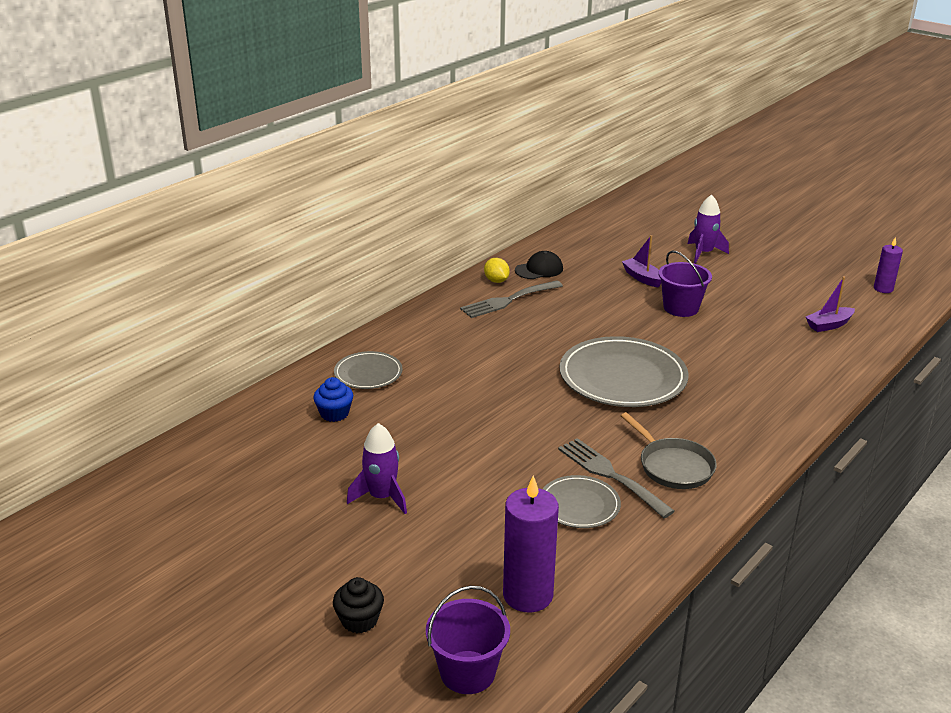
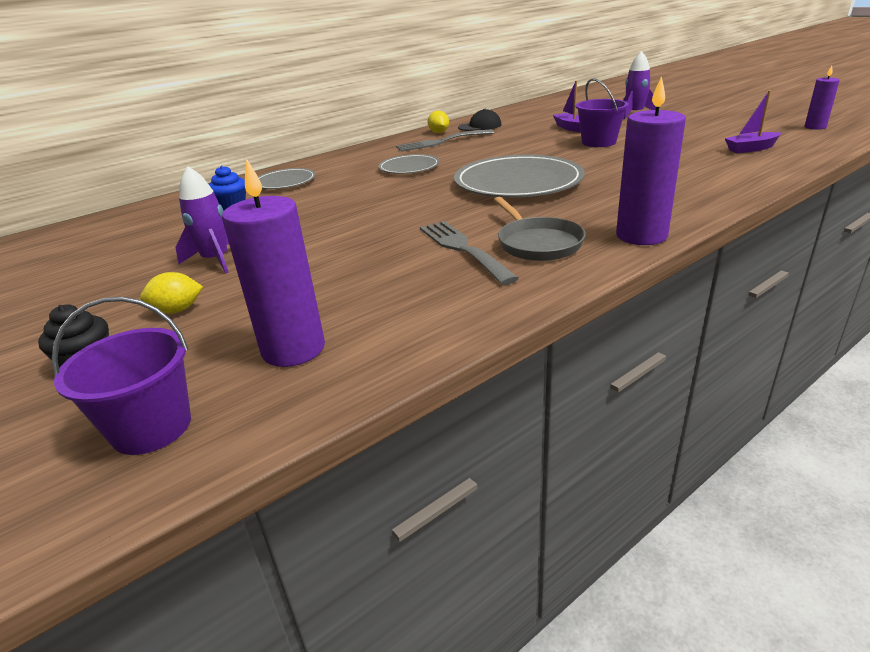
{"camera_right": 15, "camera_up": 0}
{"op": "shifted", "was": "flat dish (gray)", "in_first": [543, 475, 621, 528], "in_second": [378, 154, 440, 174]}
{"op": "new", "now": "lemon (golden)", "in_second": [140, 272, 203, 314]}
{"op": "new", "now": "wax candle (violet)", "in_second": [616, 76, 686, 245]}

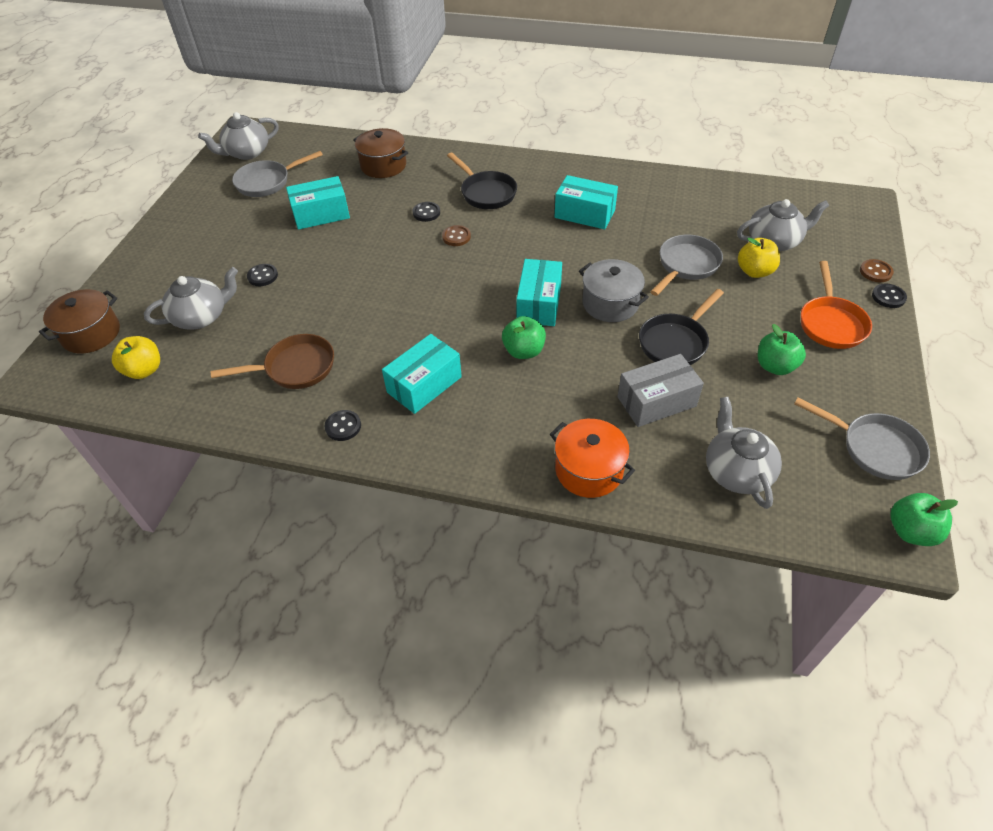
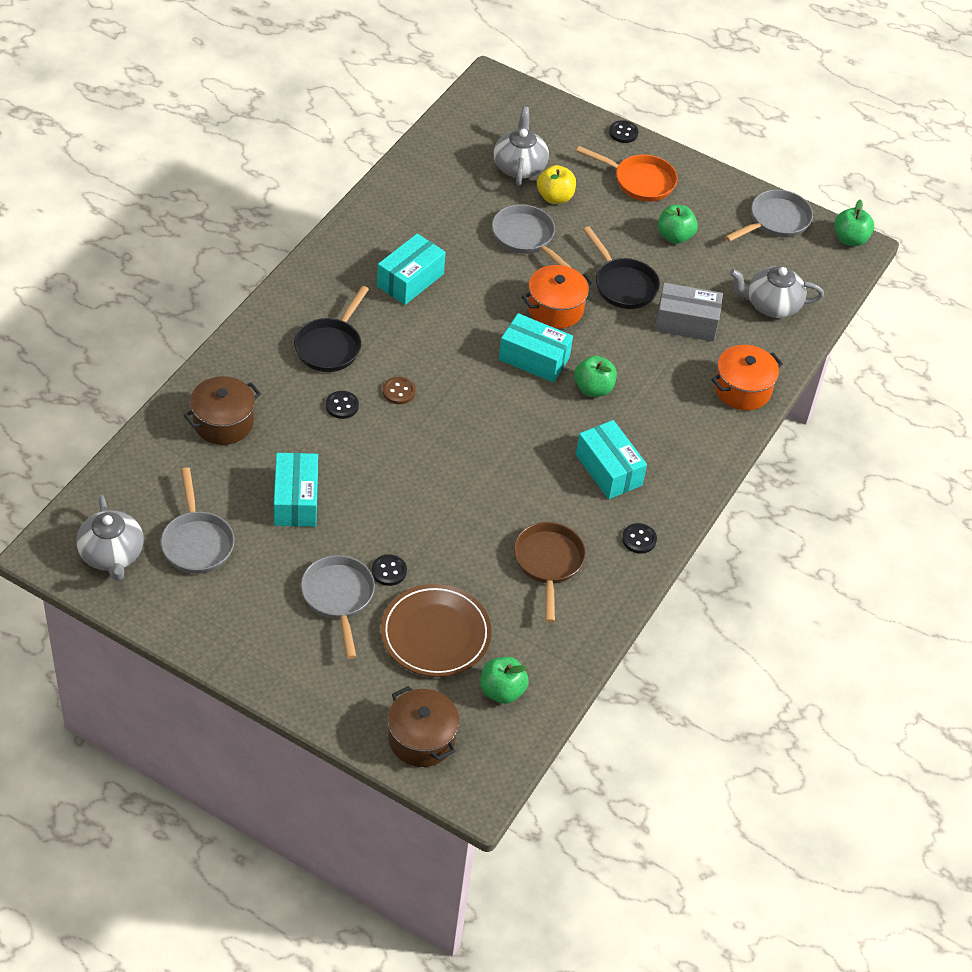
{"camera_right": -80, "camera_up": 0}
{"op": "repainted", "was": "apple (golden)", "now": "apple (leaf-green)", "in_first": [112, 336, 160, 379], "in_second": [480, 657, 529, 704]}
{"op": "swapped", "was": "tea pot (gray)", "now": "flat dish (russet)", "in_first": [144, 267, 238, 329], "in_second": [381, 584, 492, 677]}
{"op": "rotated", "was": "pan (ebony)", "in_first": [447, 152, 517, 209], "in_second": [294, 286, 369, 372], "clockwise": 135}
{"op": "repainted", "was": "cooking pot (gray)", "now": "cooking pot (orange)", "in_first": [579, 259, 649, 322], "in_second": [522, 265, 594, 329]}
{"op": "rotated", "was": "package (gray)", "in_first": [617, 354, 704, 427], "in_second": [655, 283, 723, 342], "clockwise": -75}
{"op": "gone", "was": "shirt button (russet)", "in_first": [860, 259, 894, 282]}
{"op": "new", "now": "pan (gray)", "in_second": [301, 555, 375, 659]}

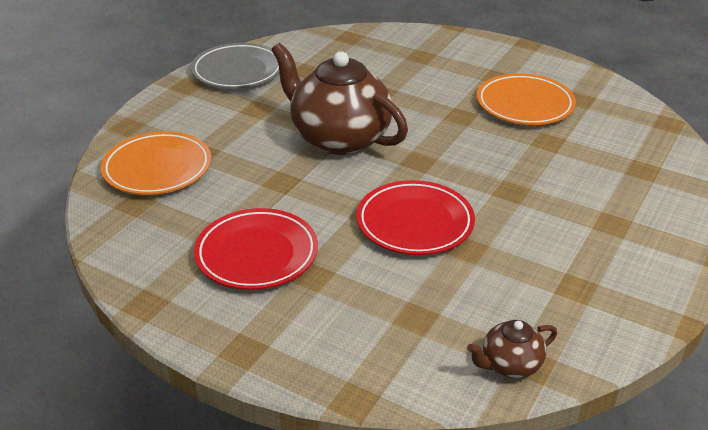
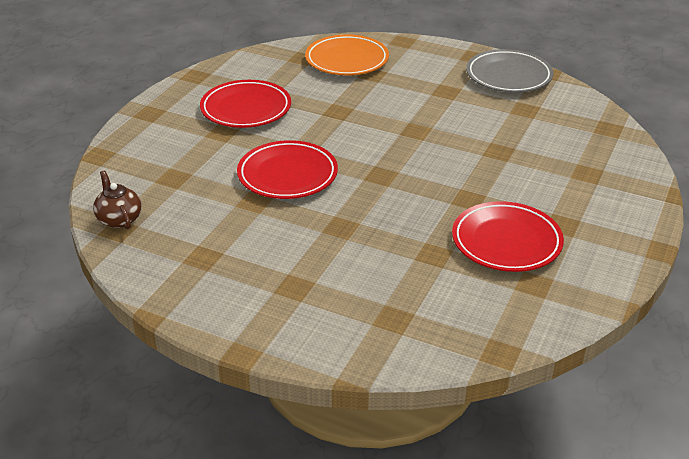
{"camera_right": 85, "camera_up": 0}
{"op": "gone", "was": "tea pot (russet)", "in_first": [271, 43, 408, 155]}
{"op": "repainted", "was": "flat dish (orange)", "now": "flat dish (crimson)", "in_first": [477, 73, 576, 125], "in_second": [452, 201, 564, 272]}

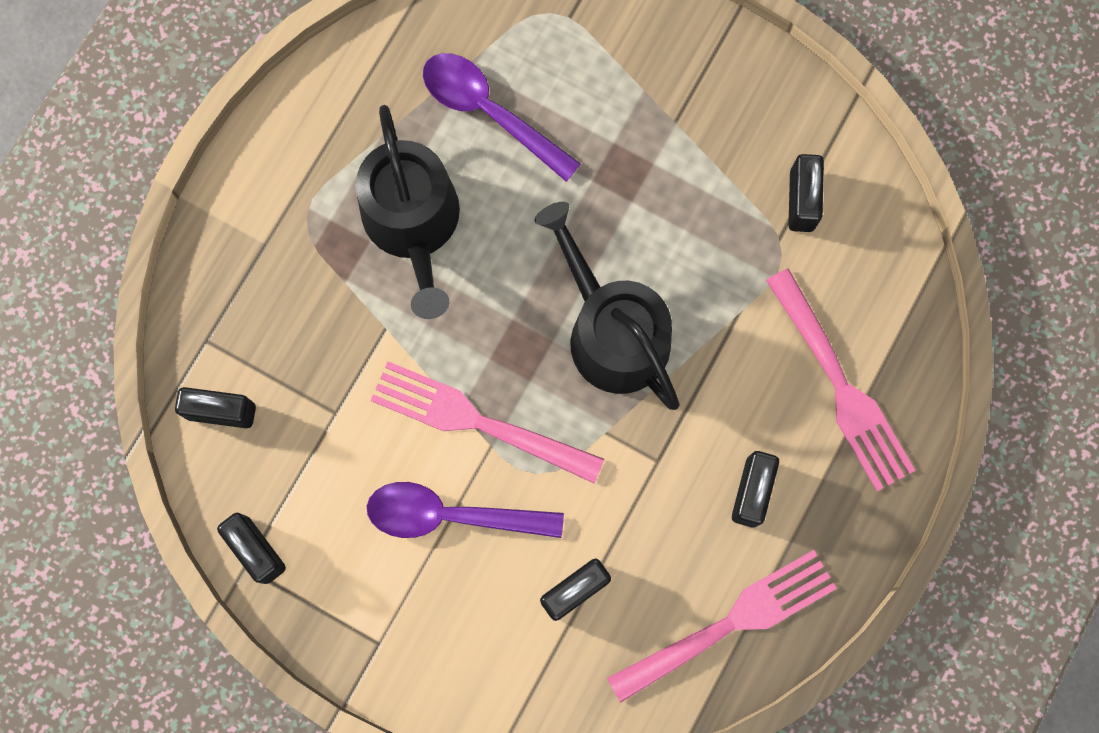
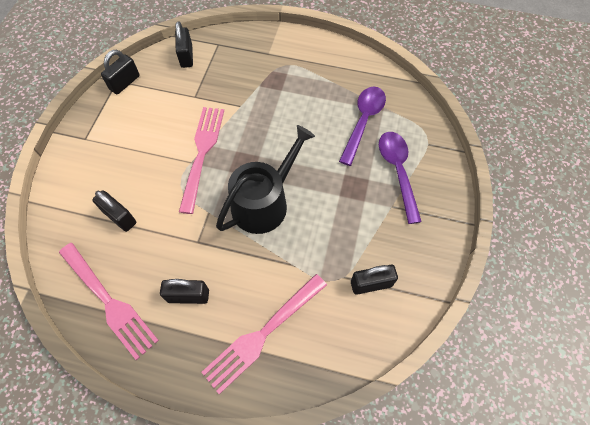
{"camera_right": 75, "camera_up": -15}
{"op": "gone", "was": "watering pot (ebony)", "in_first": [356, 105, 460, 319]}
{"op": "shifted", "was": "teaspoon (violet)", "in_first": [367, 482, 564, 538], "in_second": [379, 132, 422, 224]}

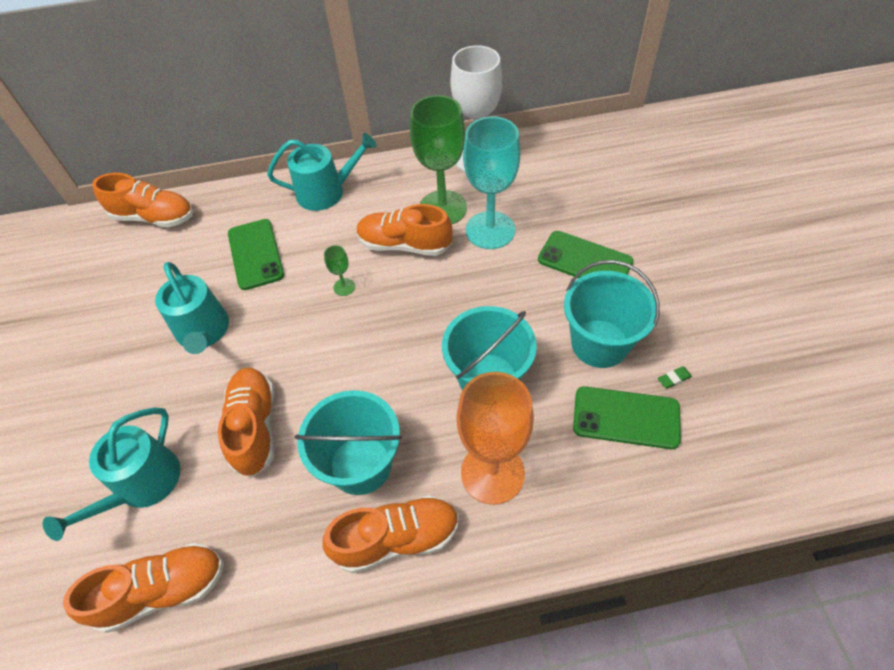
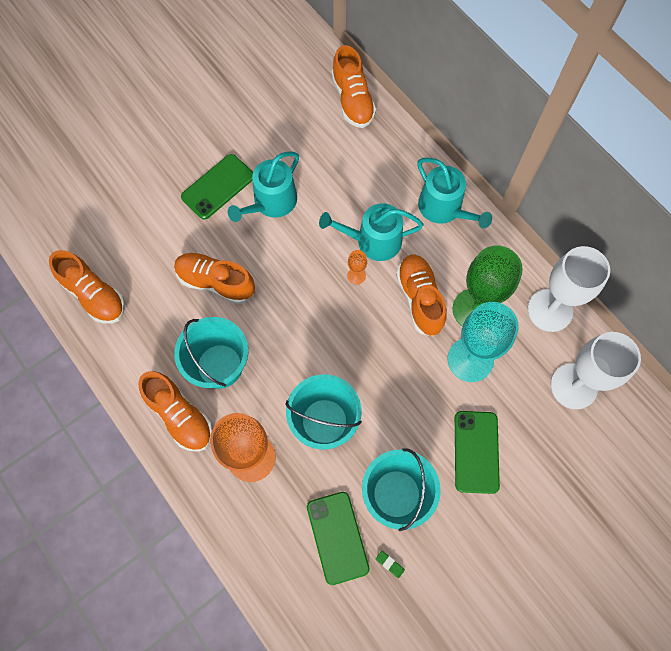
{"camera_right": 60, "camera_up": 15}
{"op": "shifted", "was": "watering pot (turquoise)", "in_first": [42, 407, 181, 541], "in_second": [319, 203, 423, 261]}
{"op": "rotated", "was": "lace-up shoe (orange)", "in_first": [218, 368, 274, 477], "in_second": [174, 253, 255, 304], "clockwise": -120}
{"op": "shifted", "was": "smartphone (leaf-green)", "in_first": [228, 219, 284, 290], "in_second": [181, 154, 253, 220]}
{"op": "repainted", "was": "goblet (leaf-green)", "now": "goblet (orange)", "in_first": [324, 245, 355, 296], "in_second": [347, 250, 367, 285]}
{"op": "new", "now": "goblet (pure white)", "in_second": [551, 332, 641, 409]}

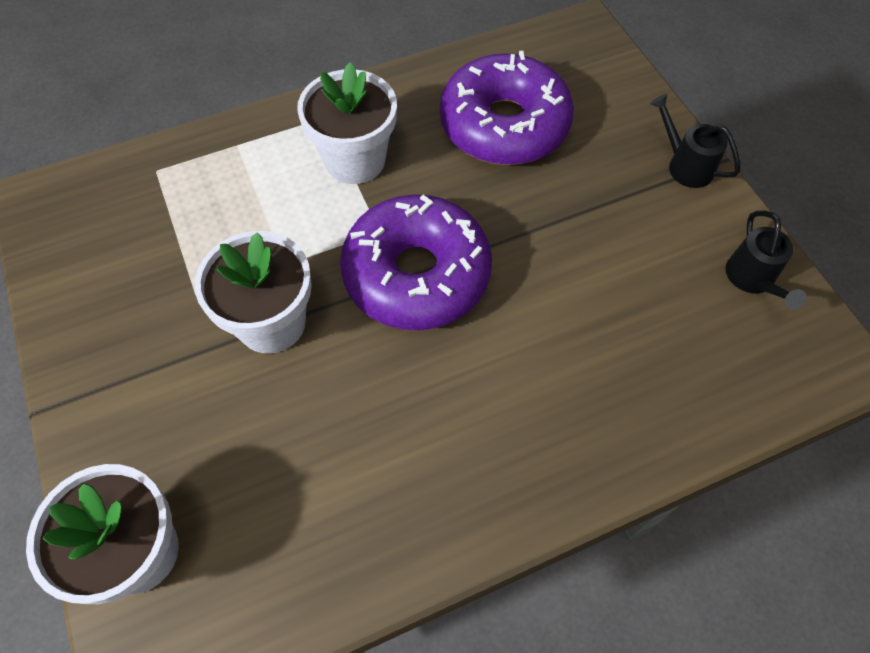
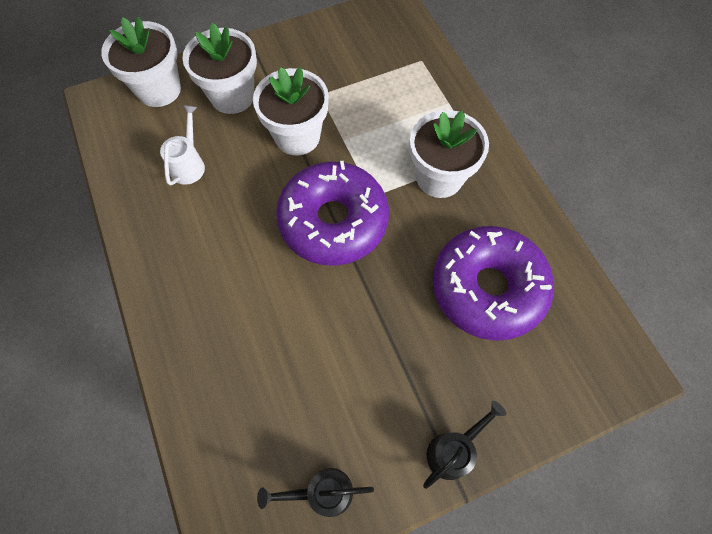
{"camera_right": 90, "camera_up": 5}
{"op": "new", "now": "watering pot (pure white)", "in_second": [160, 105, 205, 186]}
{"op": "new", "now": "potted plant (pure white)", "in_second": [182, 23, 257, 114]}

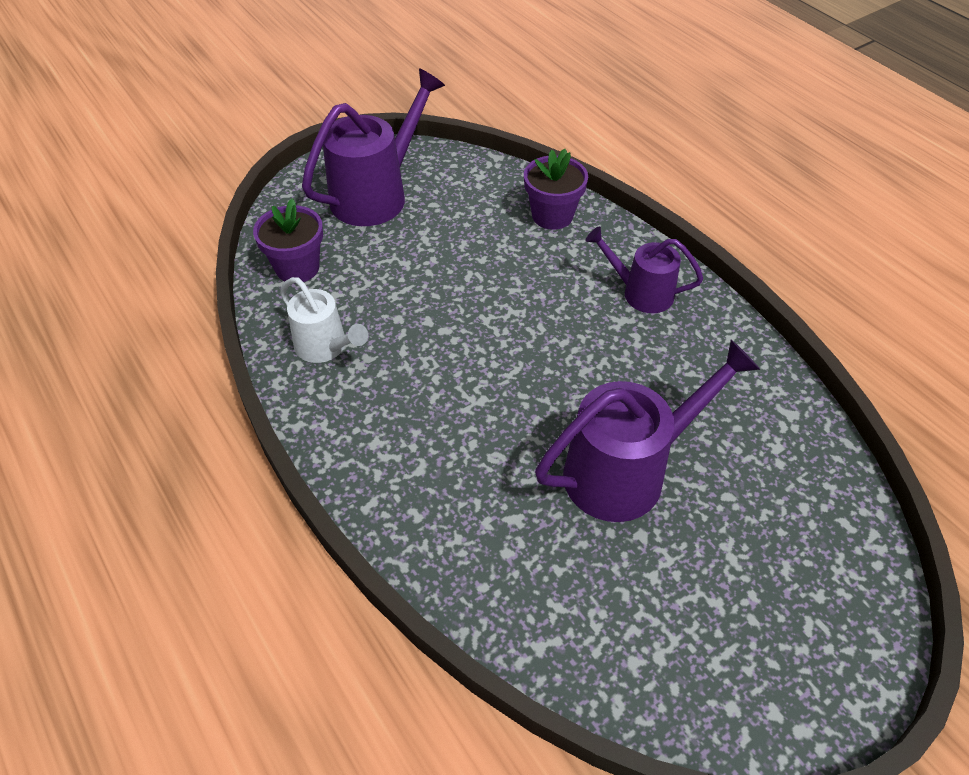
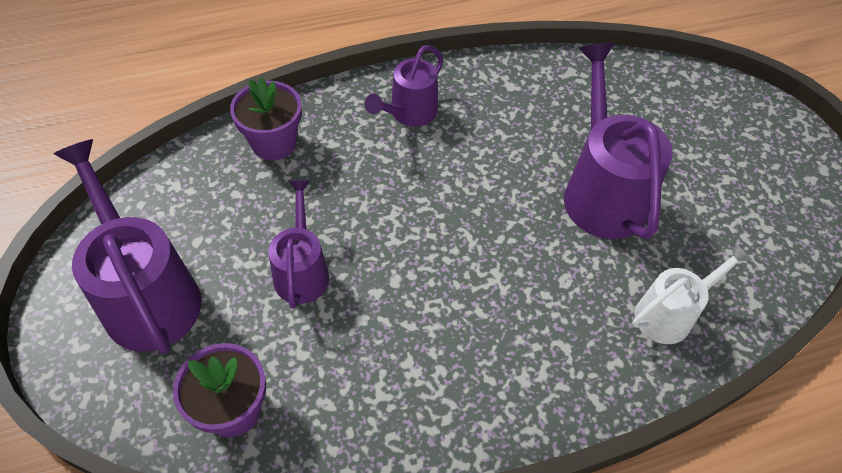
{"camera_right": -75, "camera_up": 5}
{"op": "shifted", "was": "watering pot (pure white)", "in_first": [280, 277, 368, 363], "in_second": [632, 243, 752, 344]}
{"op": "new", "now": "watering pot (violet)", "in_second": [268, 180, 329, 308]}

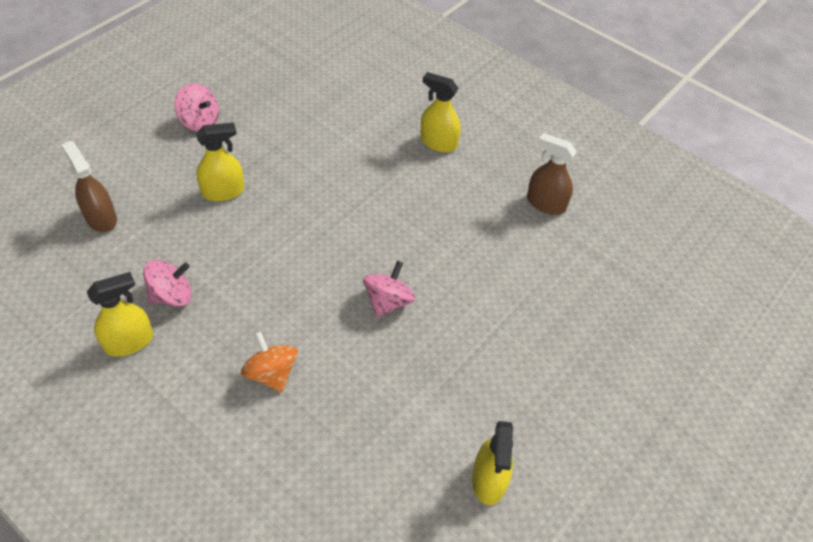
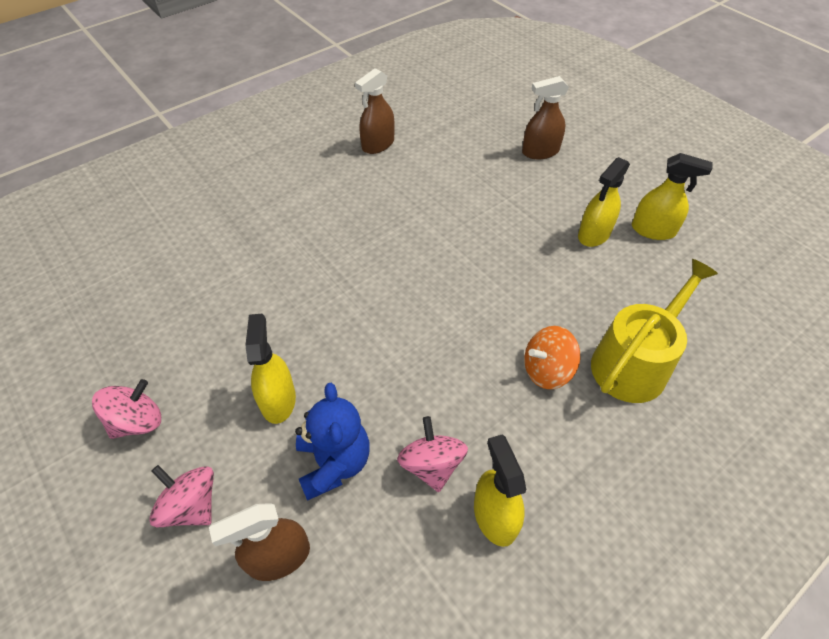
{"camera_right": -75, "camera_up": 0}
{"op": "shifted", "was": "toy top (pink)", "in_first": [363, 261, 415, 318], "in_second": [149, 465, 214, 527]}
{"op": "shifted", "was": "spray bottle (golden)", "in_first": [420, 72, 461, 152], "in_second": [578, 157, 630, 247]}
{"op": "new", "now": "teddy bear (cobalt)", "in_second": [295, 383, 370, 501]}
{"op": "new", "now": "spray bottle (russet)", "in_second": [522, 76, 569, 159]}
{"op": "new", "now": "watering pot (golden)", "in_second": [591, 259, 718, 403]}

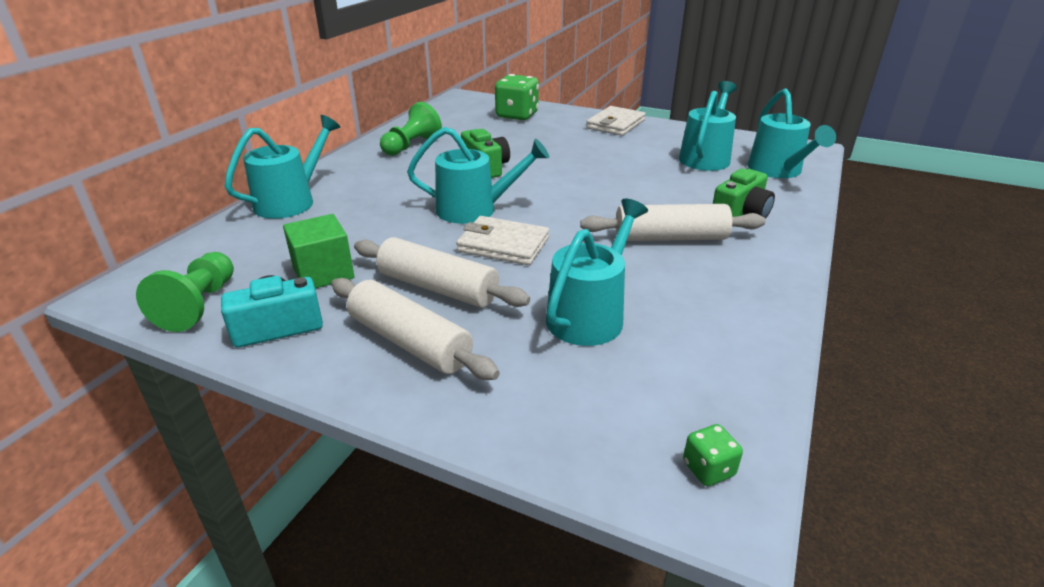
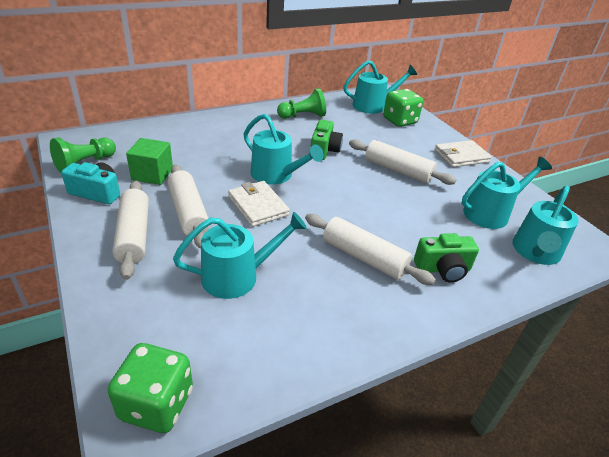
{"camera_right": 35, "camera_up": 5}
{"op": "shifted", "was": "watering pot (turquoise)", "in_first": [225, 115, 340, 219], "in_second": [343, 60, 417, 114]}
{"op": "scaled", "was": "dice (leaf-green)", "in_first": [683, 424, 743, 486], "in_second": [108, 343, 193, 433], "ratio": 2.06}
{"op": "new", "now": "pastry roller (pure white)", "in_second": [349, 139, 456, 185]}

